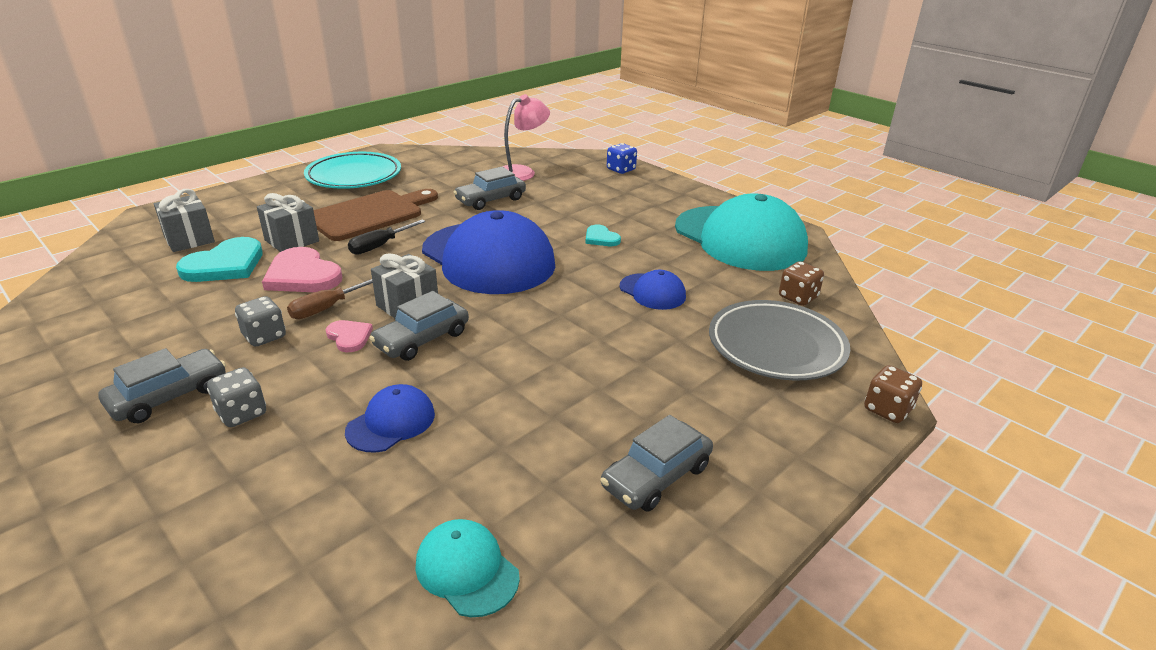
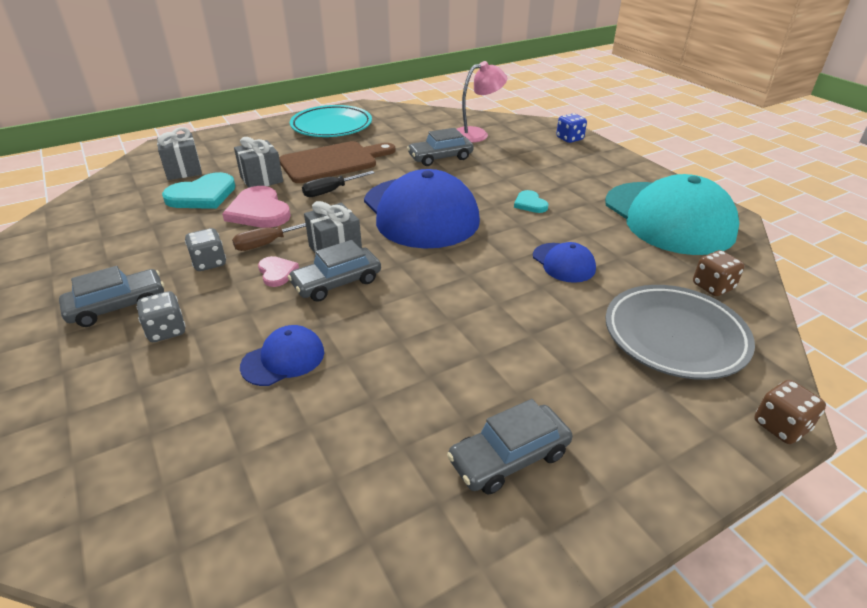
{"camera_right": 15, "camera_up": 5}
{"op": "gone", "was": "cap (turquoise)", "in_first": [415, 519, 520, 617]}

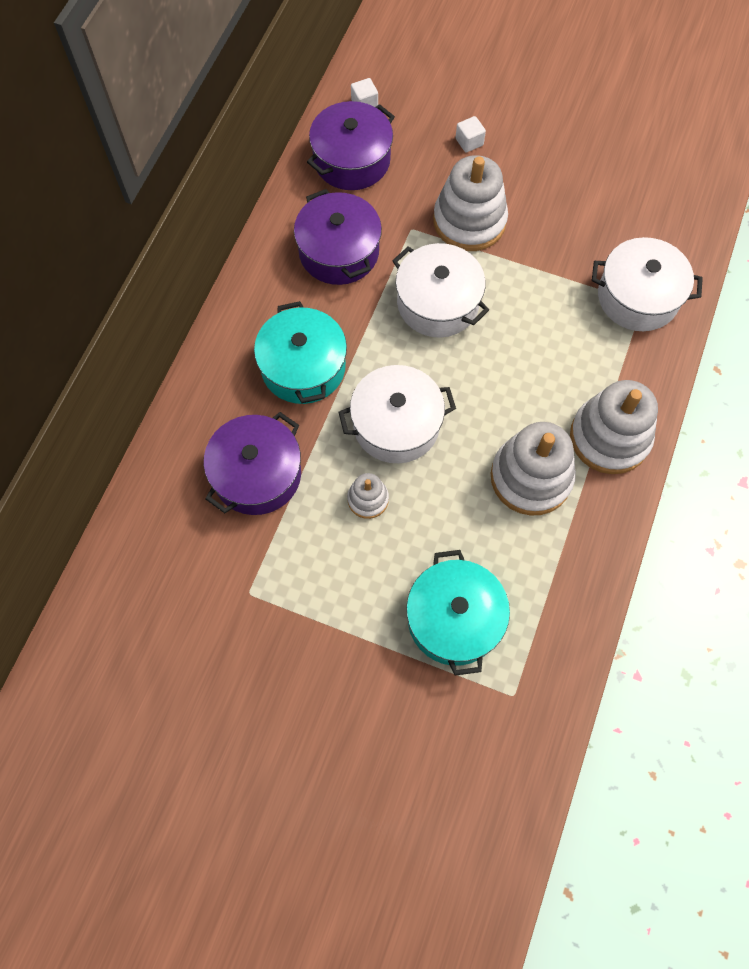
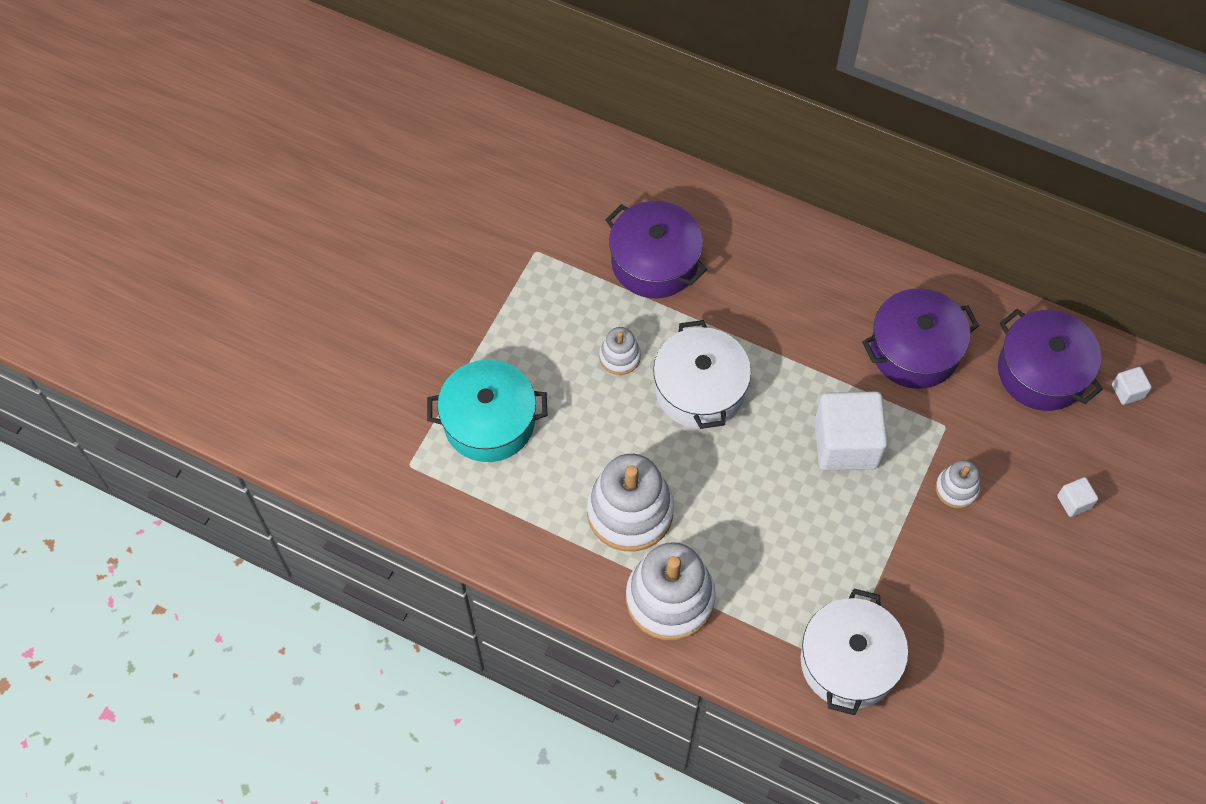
{"camera_right": 95, "camera_up": -5}
{"op": "gone", "was": "cooking pot (turquoise)", "in_first": [254, 301, 347, 404]}
{"op": "swapped", "was": "cooking pot (pure white)", "now": "block (pure white)", "in_first": [392, 243, 489, 338], "in_second": [815, 391, 888, 470]}
{"op": "scaled", "was": "stacking rings (pure white)", "in_first": [433, 155, 508, 251], "in_second": [936, 460, 980, 509], "ratio": 0.5}

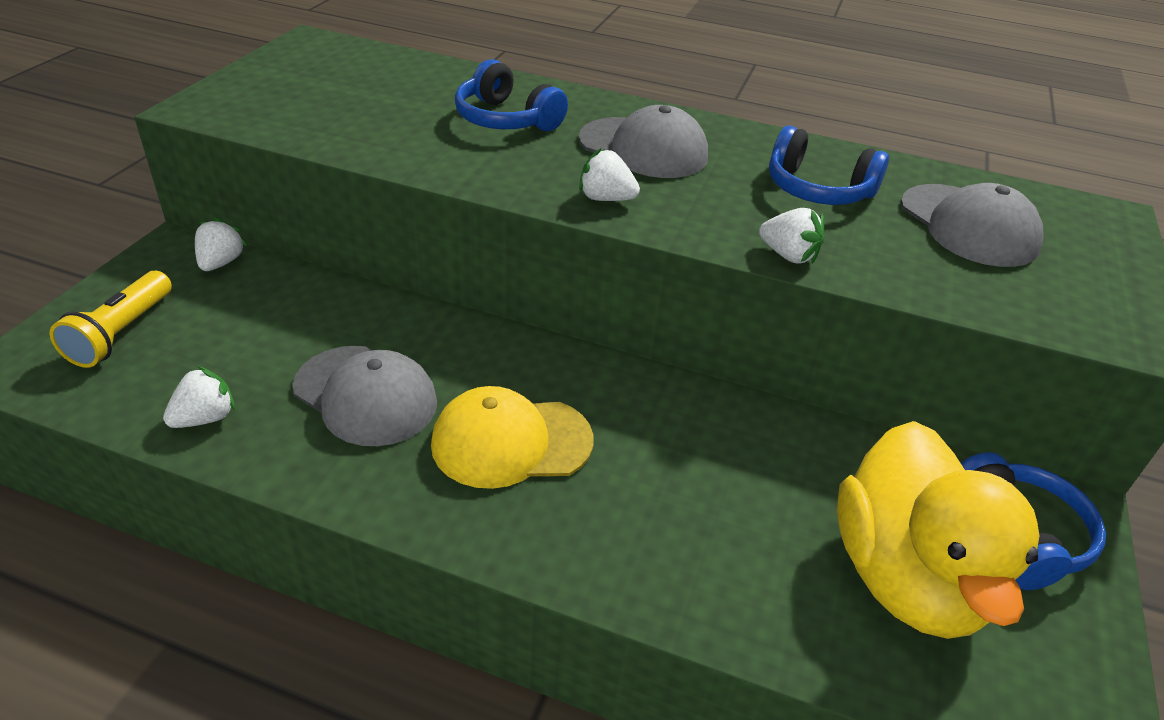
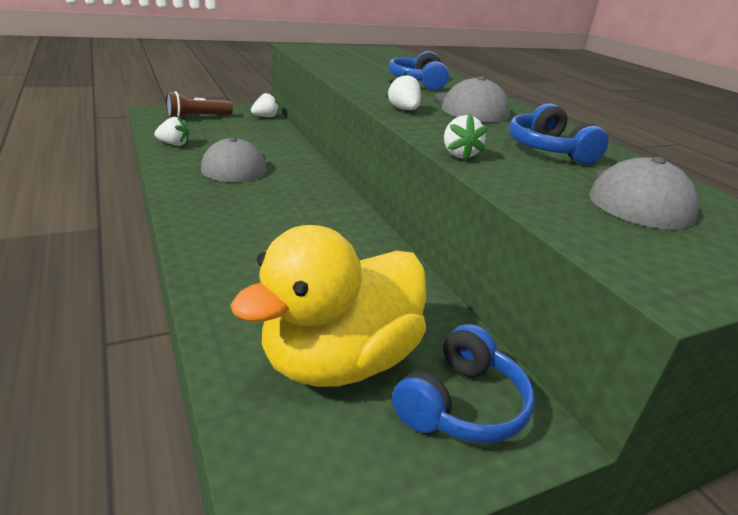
{"camera_right": 45, "camera_up": -10}
{"op": "repainted", "was": "pocket torch (golden)", "now": "pocket torch (russet)", "in_first": [50, 271, 172, 368], "in_second": [166, 91, 233, 118]}
{"op": "gone", "was": "cap (golden)", "in_first": [431, 386, 594, 489]}

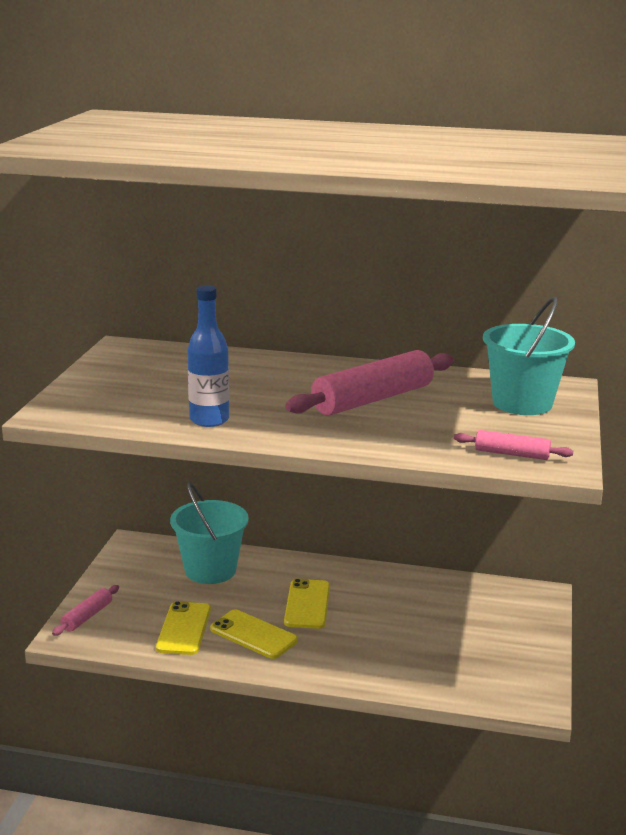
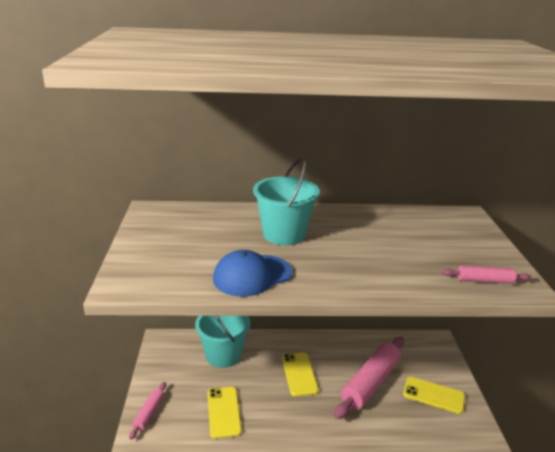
{"camera_right": -15, "camera_up": 5}
{"op": "swapped", "was": "drink bottle (cobalt)", "now": "cap (cobalt)", "in_first": [187, 285, 229, 427], "in_second": [213, 250, 292, 297]}
{"op": "shifted", "was": "smartphone (golden)", "in_first": [210, 609, 298, 659], "in_second": [403, 377, 465, 414]}
{"op": "shifted", "was": "pastry roller (pink)", "in_first": [285, 350, 454, 416], "in_second": [334, 337, 404, 419]}
{"op": "shifted", "was": "bucket (turquoise)", "in_first": [483, 297, 575, 415], "in_second": [253, 158, 320, 245]}

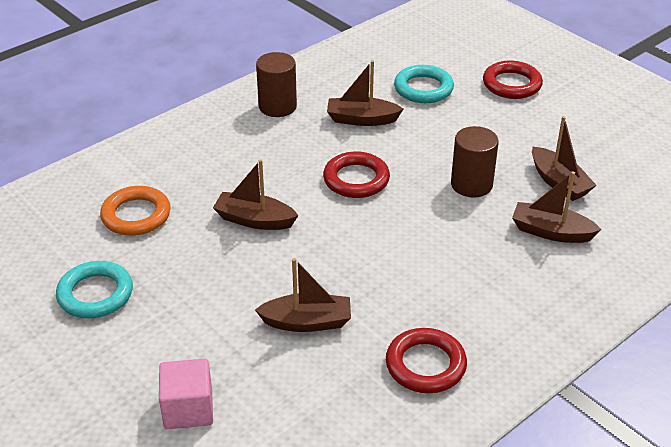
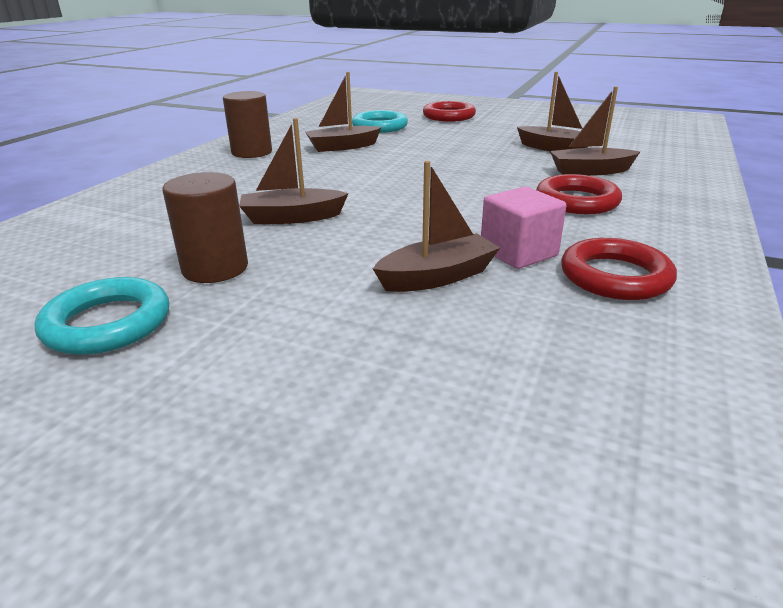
{"camera_right": -25, "camera_up": -10}
{"op": "gone", "was": "hoop (orange)", "in_first": [100, 186, 171, 236]}
{"op": "shifted", "was": "block (pink)", "in_first": [159, 359, 213, 429], "in_second": [481, 187, 566, 269]}
{"op": "shifted", "was": "hoop (crimson)", "in_first": [323, 151, 390, 198], "in_second": [536, 174, 622, 214]}
{"op": "shifted", "was": "solid cylinder (russet)", "in_first": [451, 126, 499, 198], "in_second": [162, 172, 248, 283]}

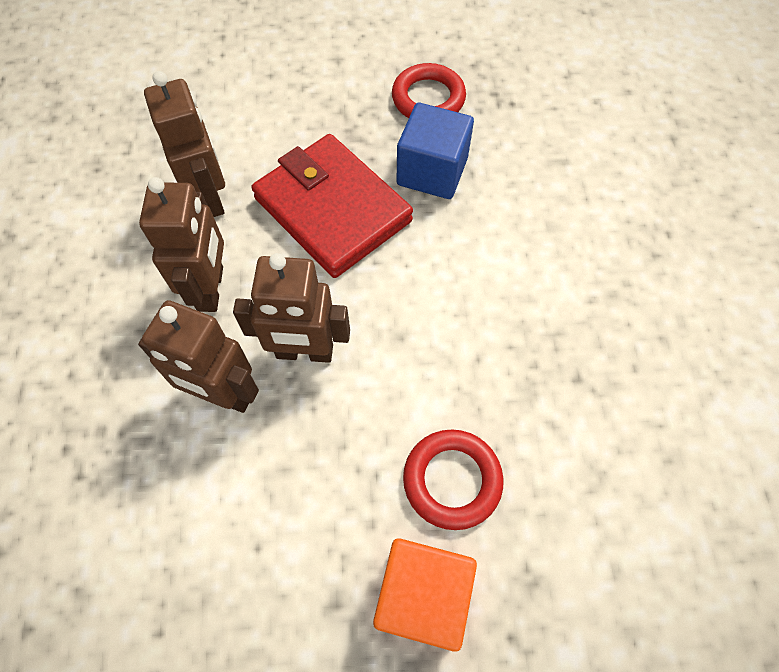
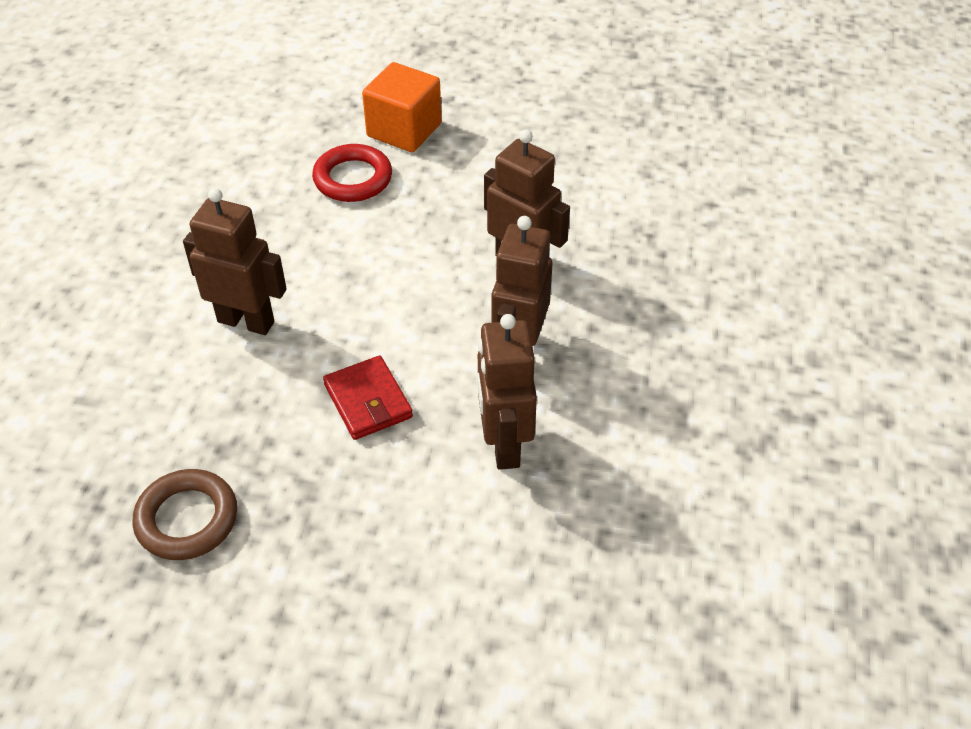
{"camera_right": -165, "camera_up": -15}
{"op": "shifted", "was": "toy robot (russet)", "in_first": [233, 253, 350, 363], "in_second": [183, 188, 287, 335]}
{"op": "scaled", "was": "billfold (crimson)", "in_first": [251, 134, 413, 278], "in_second": [323, 355, 413, 440], "ratio": 0.53}
{"op": "repainted", "was": "hoop (crimson)", "now": "hoop (russet)", "in_first": [392, 63, 466, 118], "in_second": [132, 469, 237, 560]}
{"op": "gone", "was": "block (cobalt)", "in_first": [396, 103, 474, 199]}

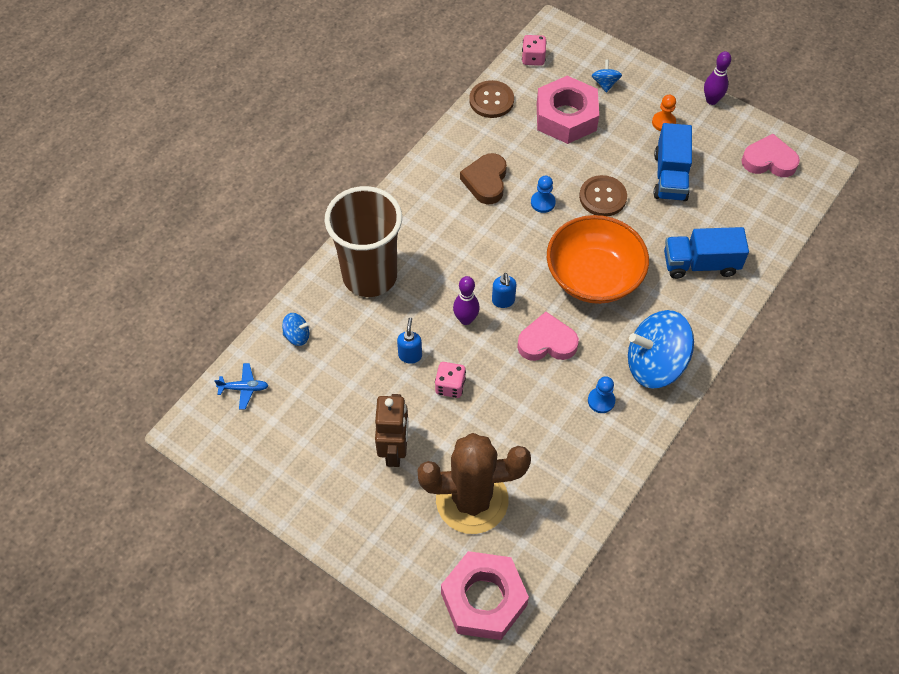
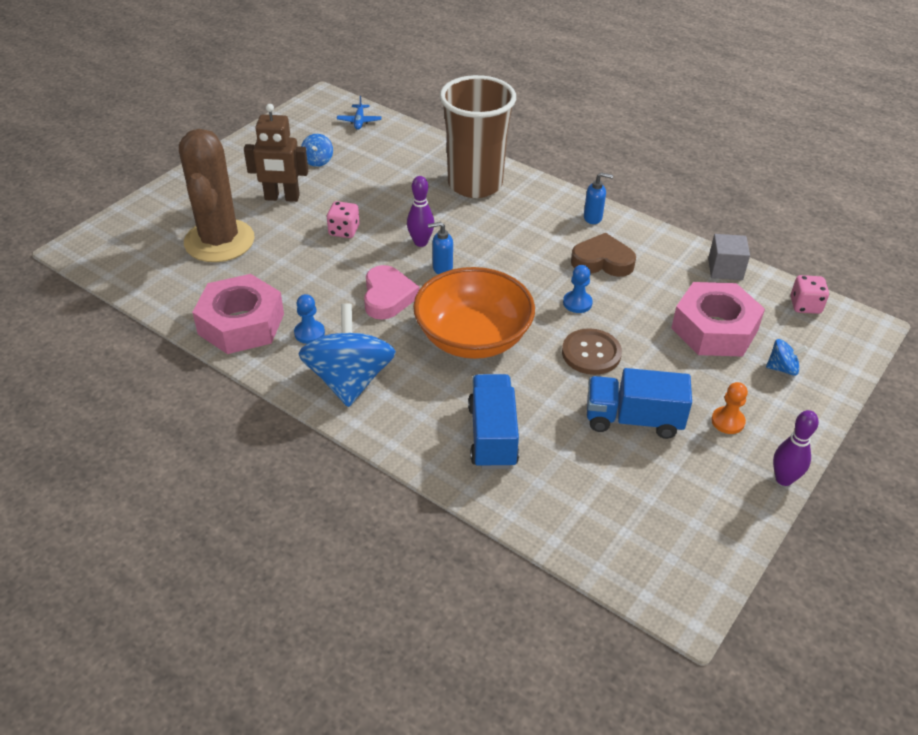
{"camera_right": 90, "camera_up": -15}
{"op": "shifted", "was": "toy top (cobalt)", "in_first": [282, 313, 310, 346], "in_second": [301, 134, 333, 167]}
{"op": "shifted", "was": "pump bottle (cobalt)", "in_first": [397, 317, 422, 364], "in_second": [584, 172, 613, 224]}
{"op": "shifted", "was": "nut (pink)", "in_first": [441, 551, 529, 640], "in_second": [192, 274, 284, 354]}
{"op": "swapped", "was": "shirt button (russet)", "now": "block (gray)", "in_first": [469, 80, 514, 118], "in_second": [708, 234, 750, 280]}
{"op": "gone", "was": "heart shape (pink)", "in_first": [741, 134, 800, 177]}

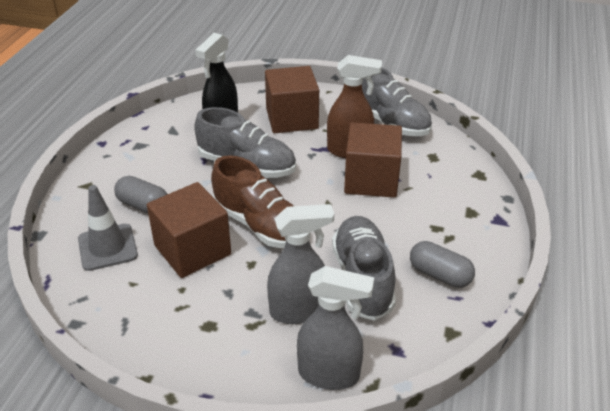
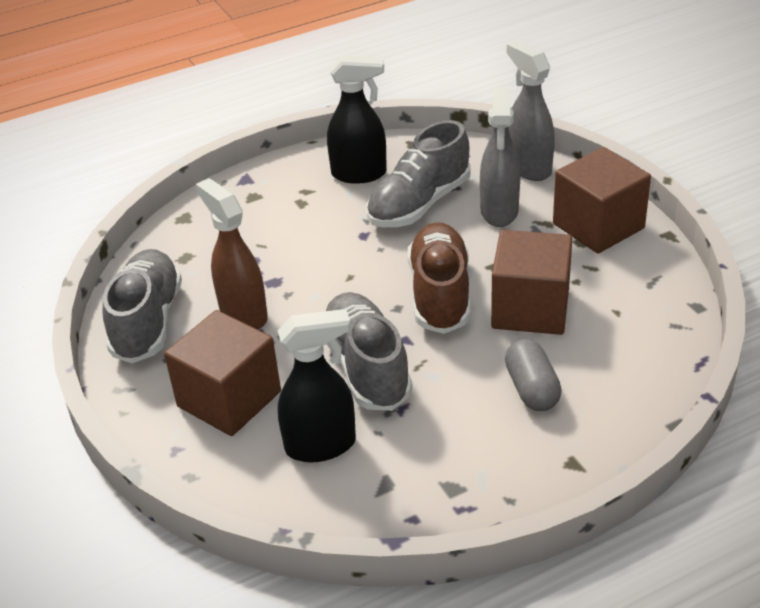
{"camera_right": -130, "camera_up": 0}
{"op": "gone", "was": "road cone (gray)", "in_first": [78, 185, 138, 271]}
{"op": "rotated", "was": "spray bottle (gray)", "in_first": [267, 204, 334, 324], "in_second": [480, 88, 520, 227], "clockwise": -120}
{"op": "shifted", "was": "block (russet)", "in_first": [344, 122, 402, 198], "in_second": [553, 147, 651, 253]}
{"op": "swapped", "was": "capsule (gray)", "now": "spray bottle (ebony)", "in_first": [410, 241, 475, 288], "in_second": [327, 55, 387, 184]}

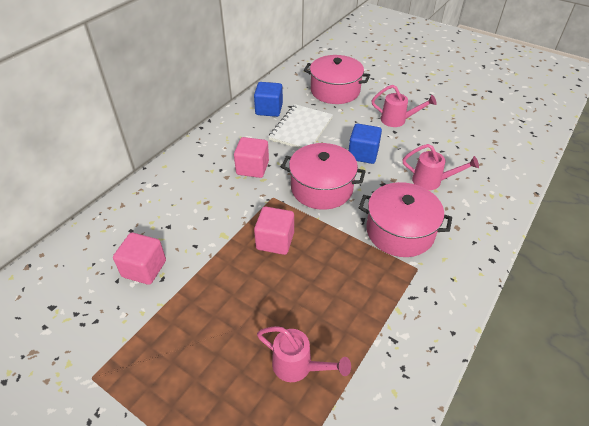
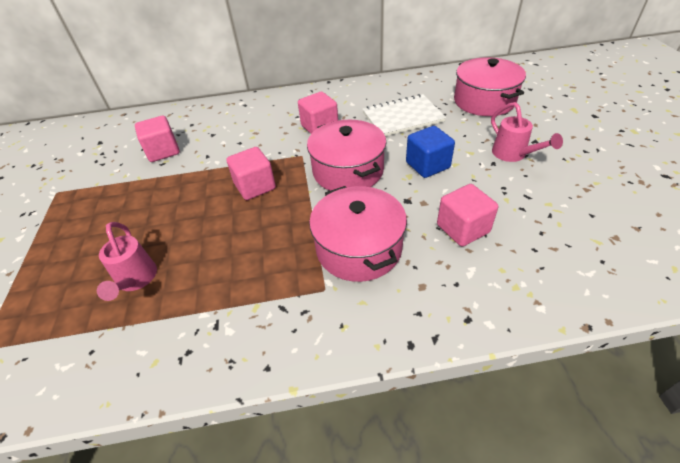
{"camera_right": 50, "camera_up": 0}
{"op": "gone", "was": "block (cobalt)", "in_first": [254, 82, 283, 117]}
{"op": "swapped", "was": "watering pot (pink)", "now": "block (pink)", "in_first": [402, 144, 479, 190], "in_second": [437, 184, 498, 247]}

